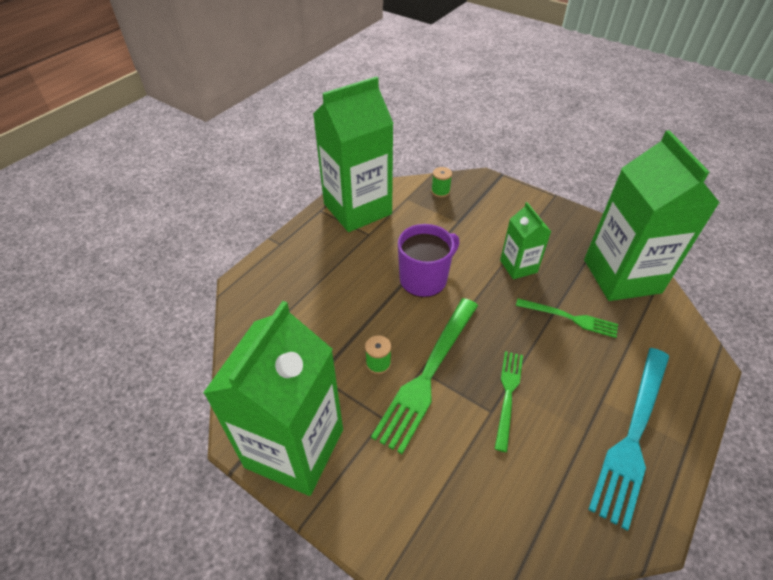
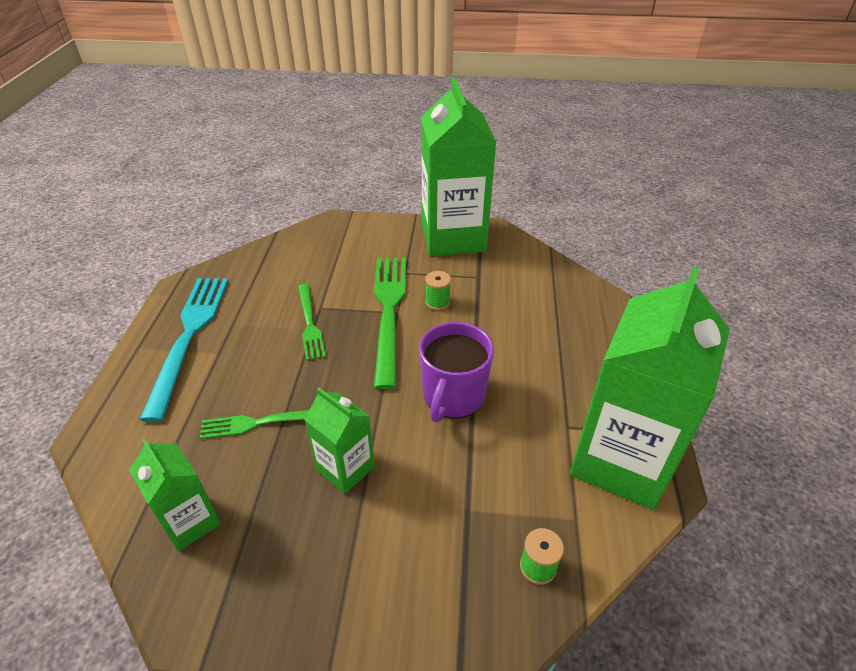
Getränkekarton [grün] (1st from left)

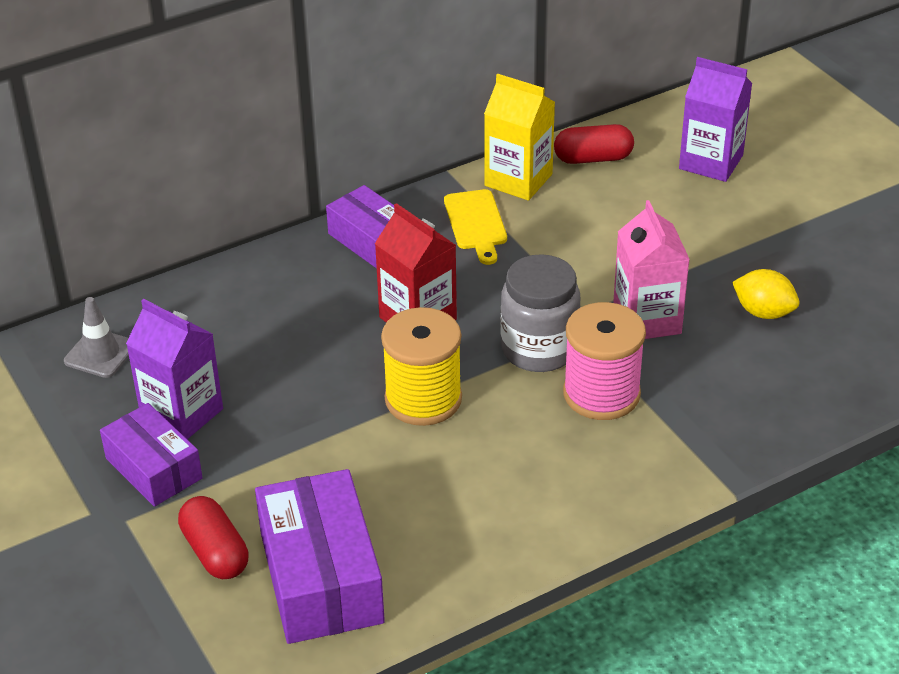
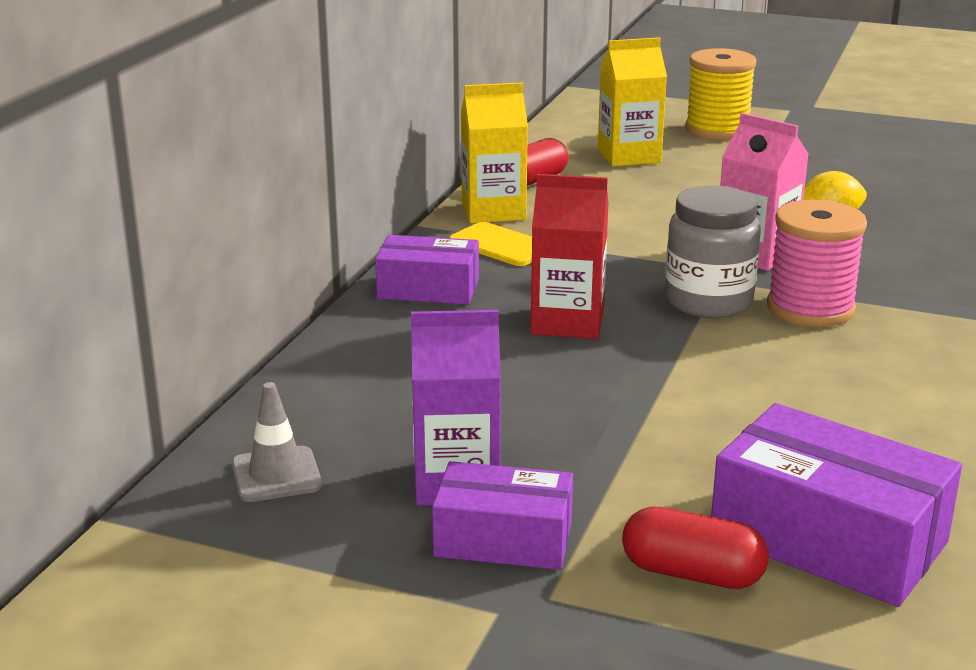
Getränkekarton [gelb] (2nd from left)
Garnrolle [gelb]

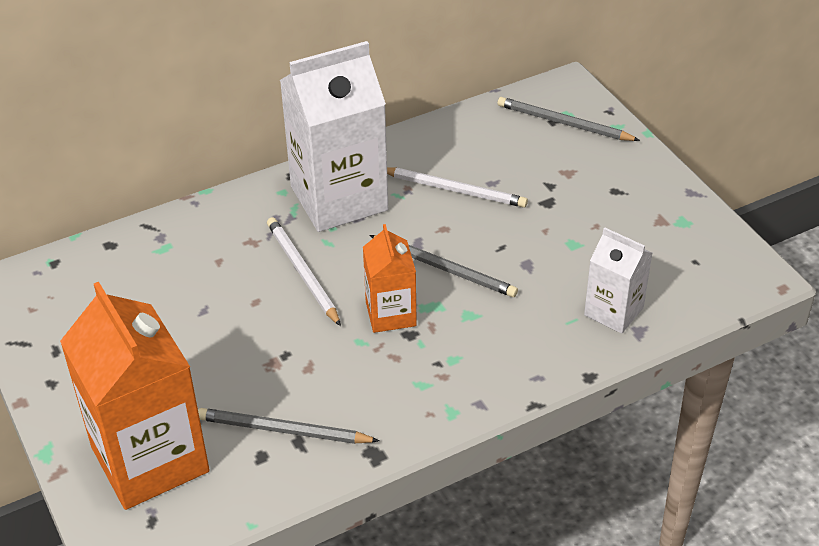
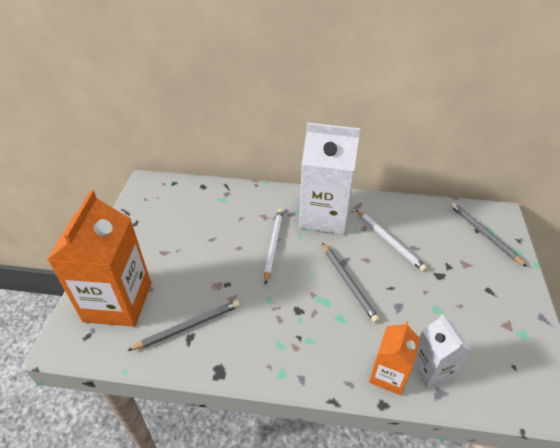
Bleistift [grau] (1st from left)
Getränkekarton [orange] (2nd from left)

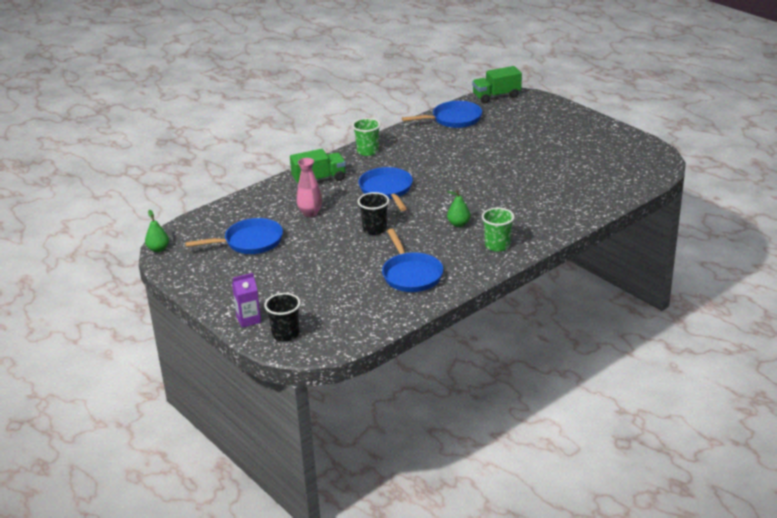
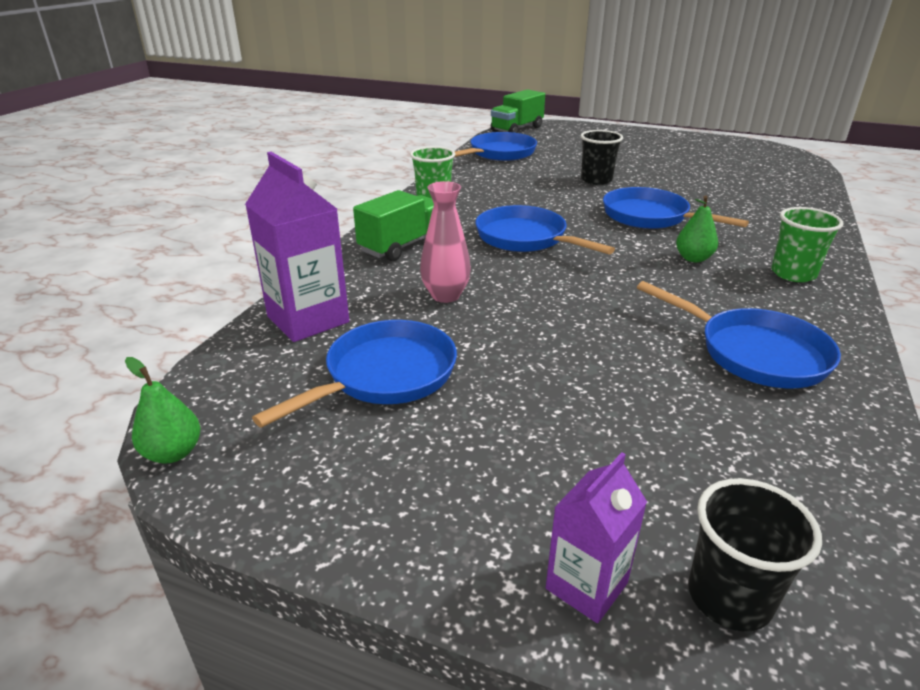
Getränkekarton [lila] (1st from left)
Becher [schwarz] (1st from left)
Pfanne [blau] (4th from left)

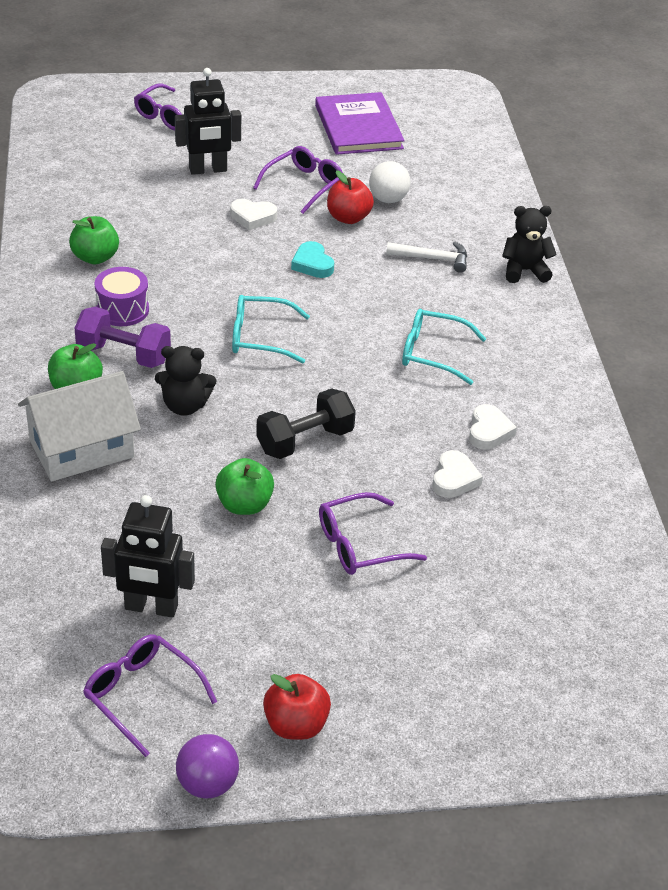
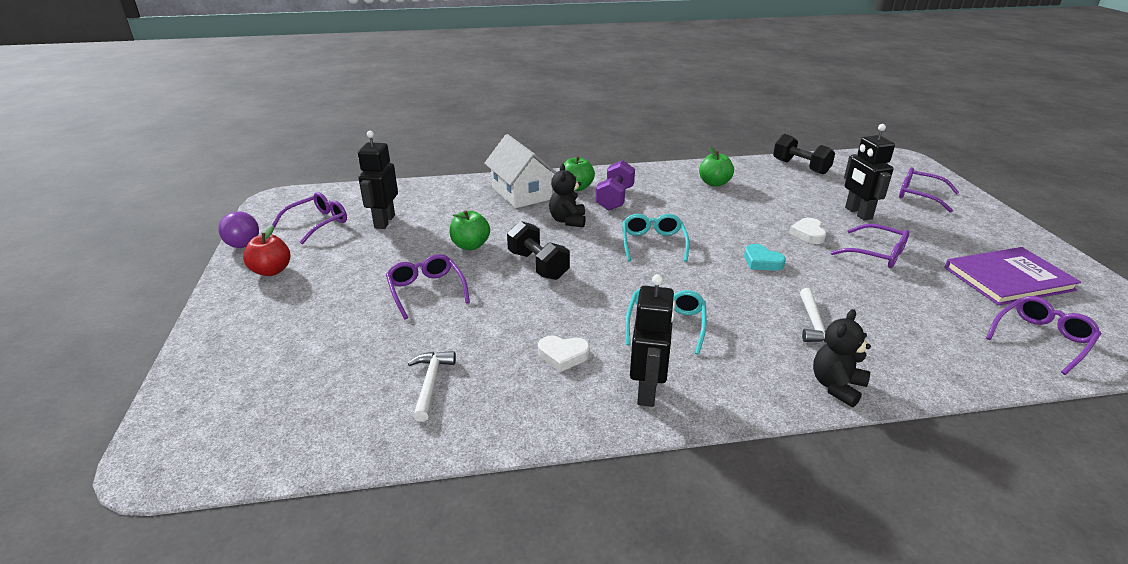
Hammer [weiß] (1st from left)
Roboter [schwarz] (2nd from left)
Herz [türkis]
Hantel [schwarz] (2nd from left)
Teddybär [schwarz] (2nd from left)
Brille [lila] (5th from left)
Trommel [lila]
Apfel [rot] (2nd from left in the first image)
Ball [weiß]
Herz [weiß] (2nd from left in the first image)

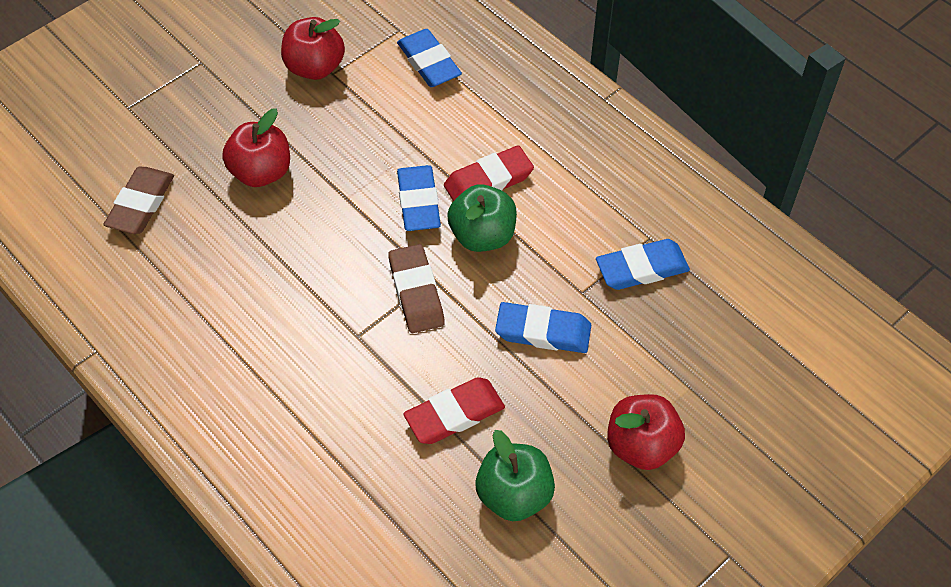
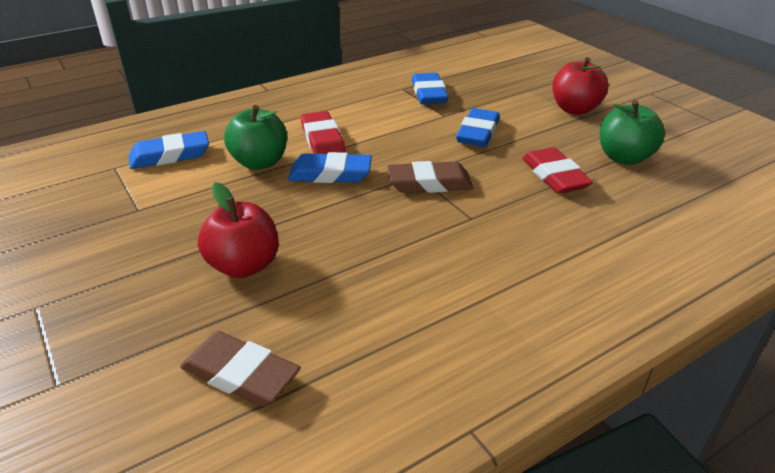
Apfel [grün] (1st from left)
Apfel [rot] (2nd from left in the first image)

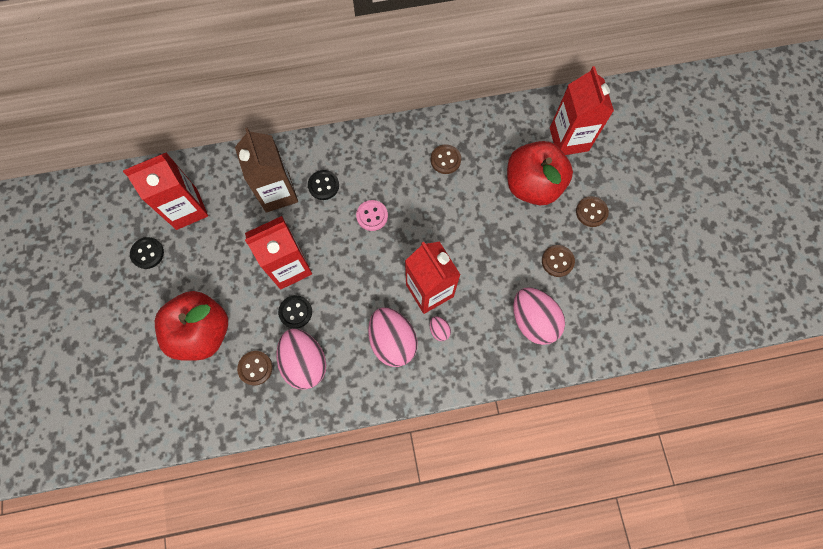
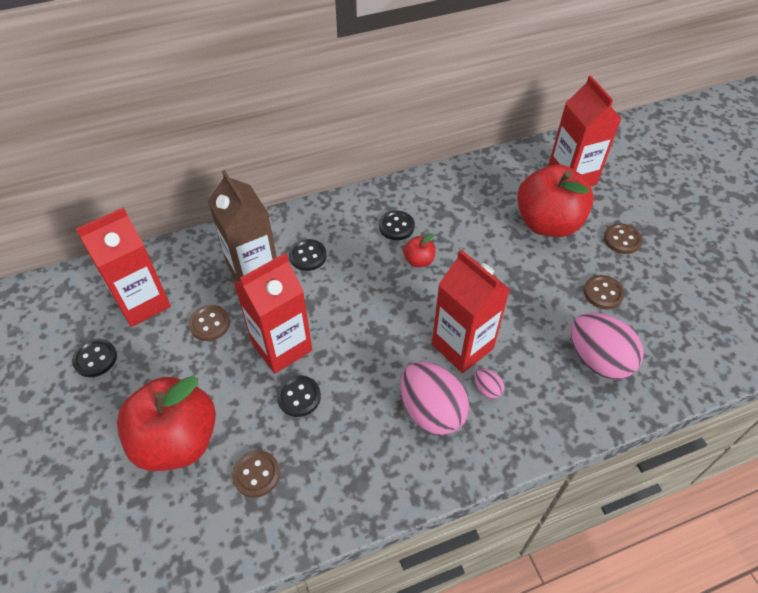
Knopf [braun] (1st from left)
Knopf [schwarz] (4th from left)
Apfel [rot] (2nd from left)
Ei [rosa] (1st from left in the first image)
Knopf [rosa]

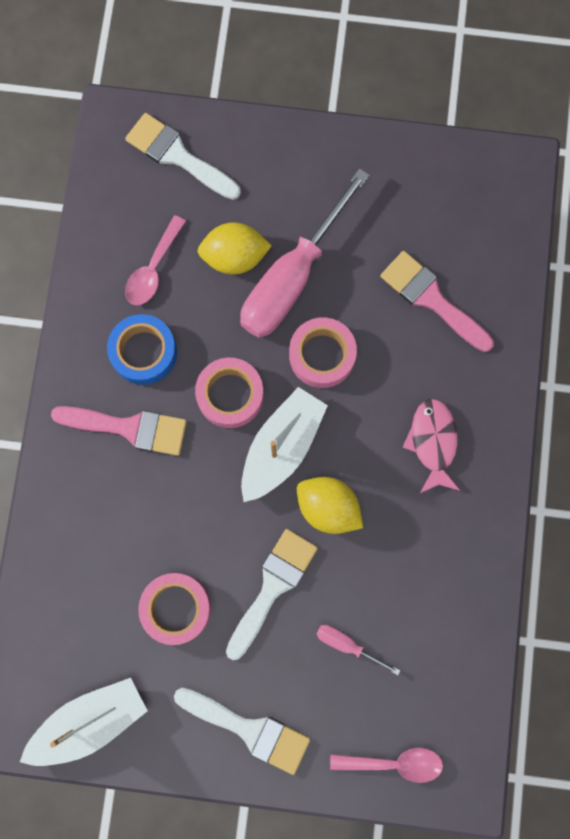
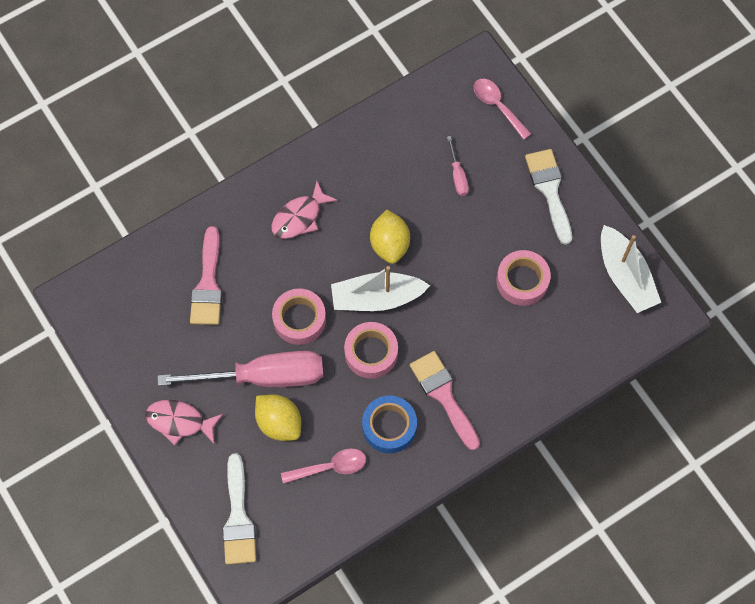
Fisch [rosa] (1st from left)
Boot [weiß] (2nd from left)
Pinsel [weiß] (3rd from left in the first image)

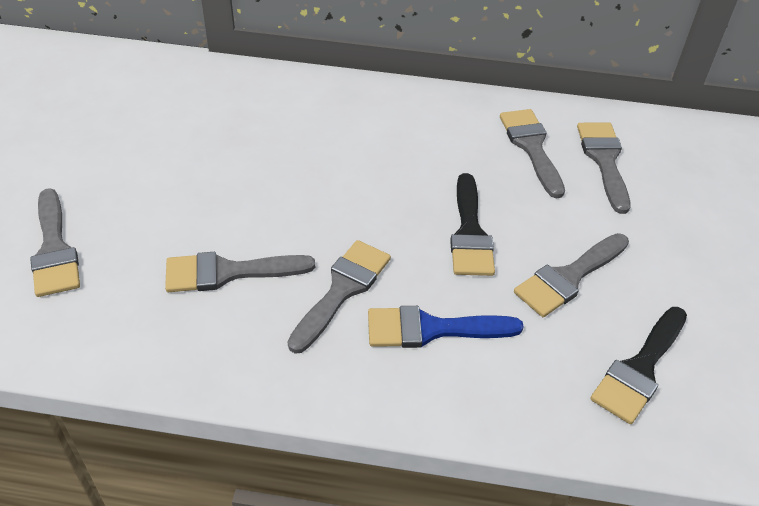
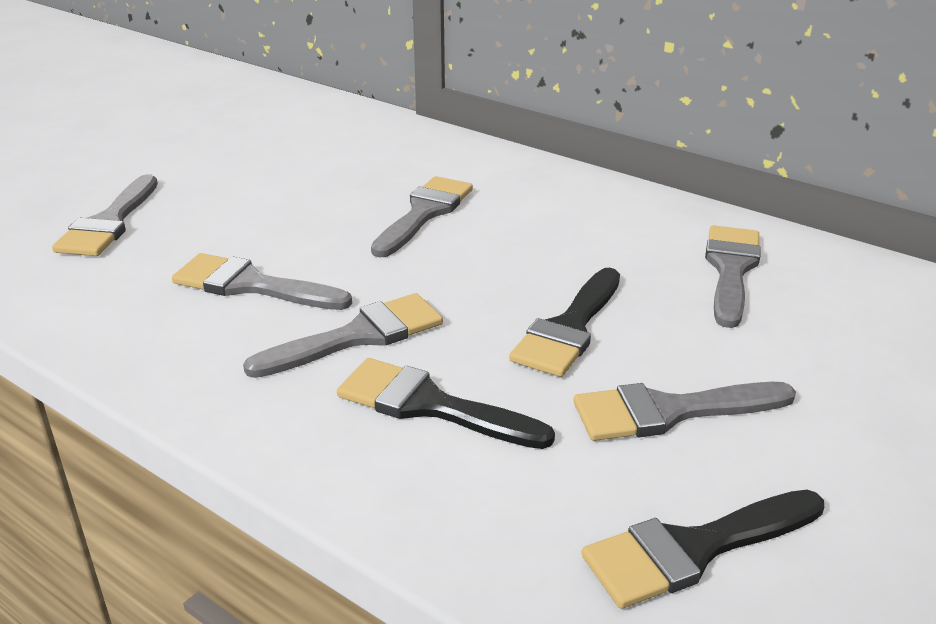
Pinsel [schwarz] (1st from left)
Pinsel [grau] (4th from left)

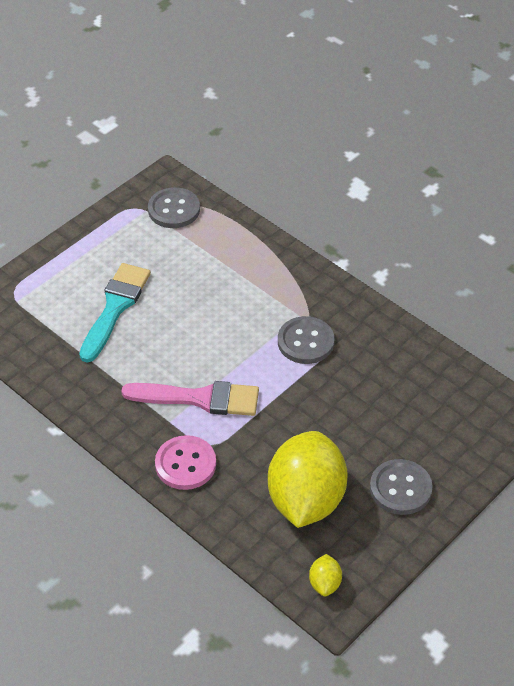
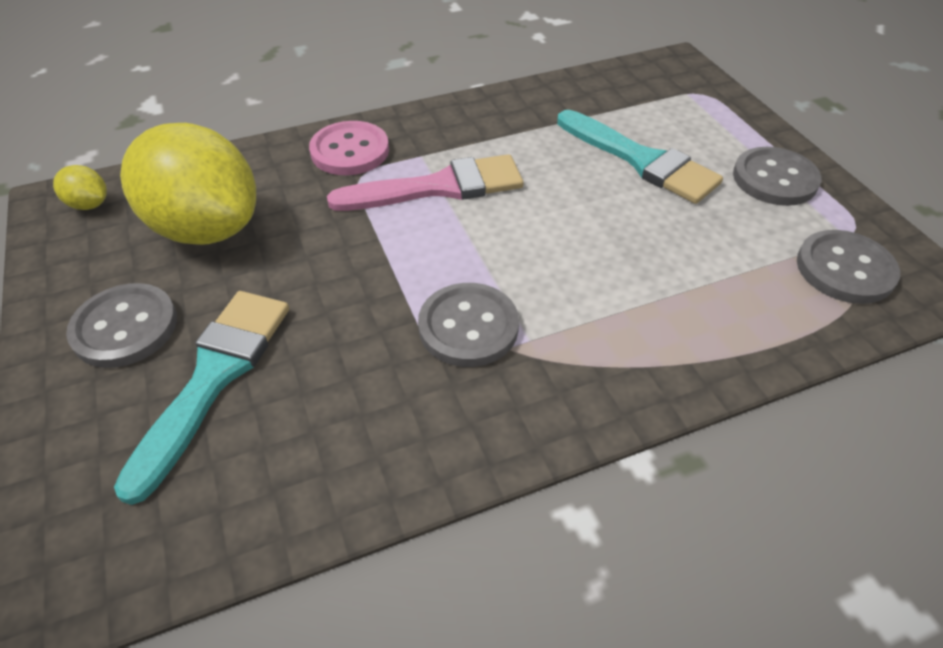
Pinsel [türkis] (1st from left)
Pinsel [rosa]
Knopf [grau] (3rd from left)

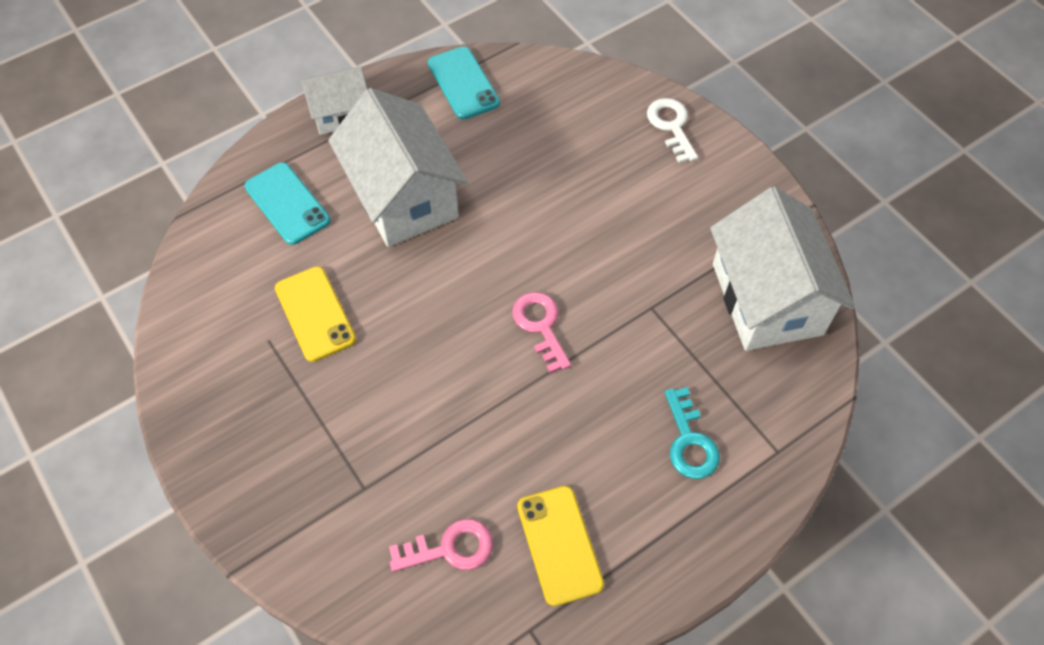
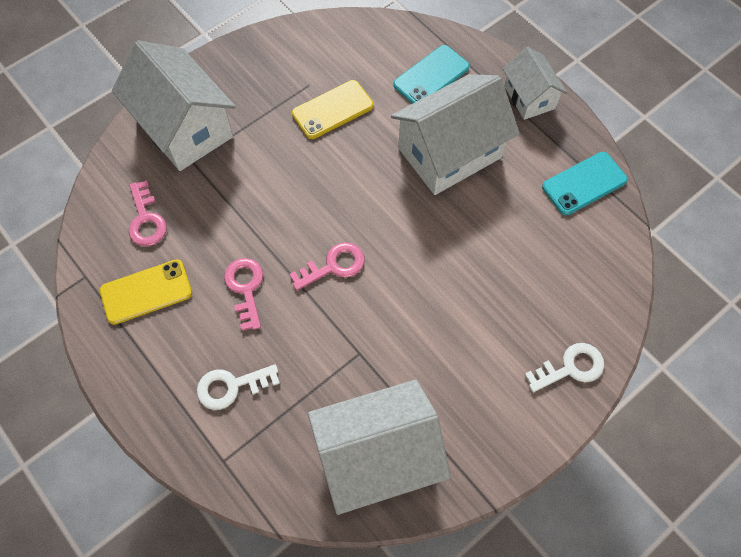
Haus [weiß] (1st from left)
Schlüssel [weiß] (1st from left)
Schlüssel [rosa] (2nd from left)

